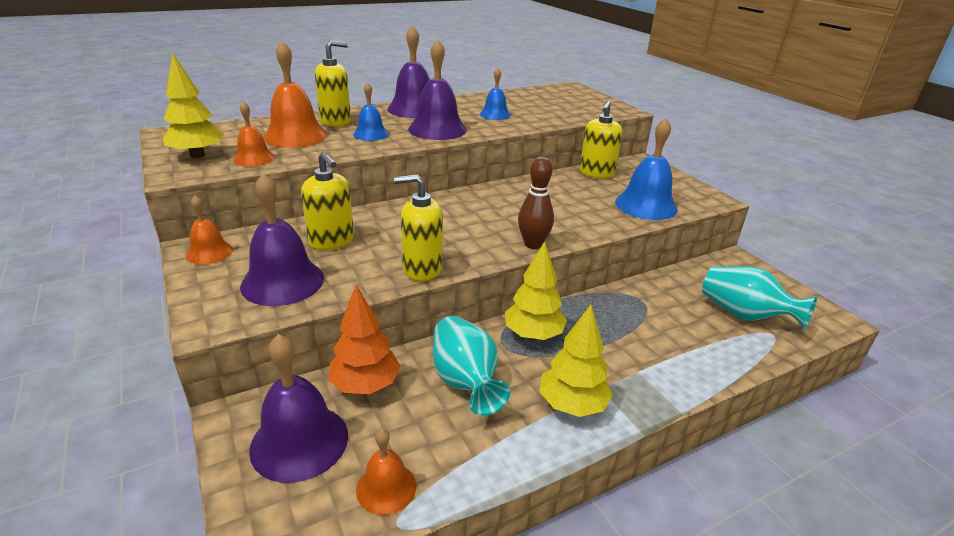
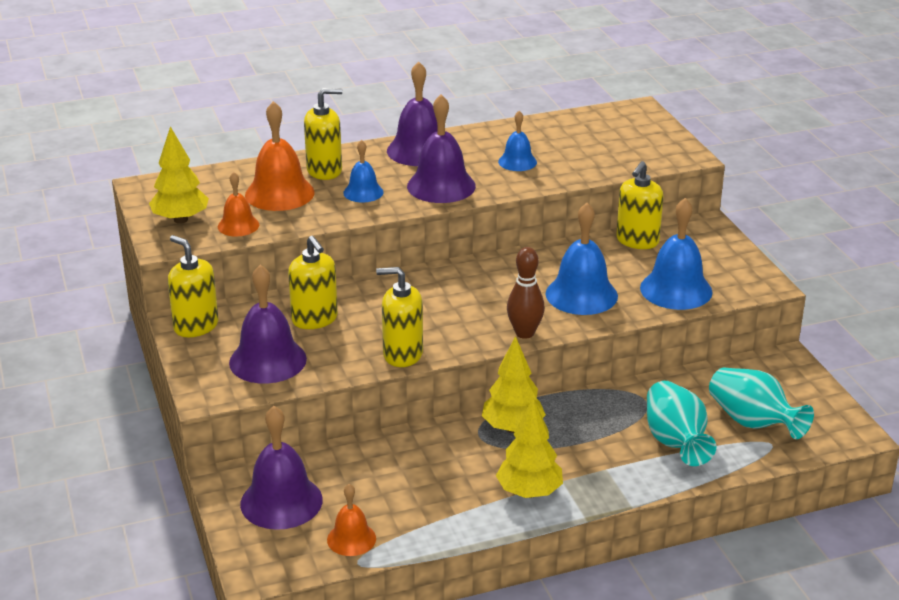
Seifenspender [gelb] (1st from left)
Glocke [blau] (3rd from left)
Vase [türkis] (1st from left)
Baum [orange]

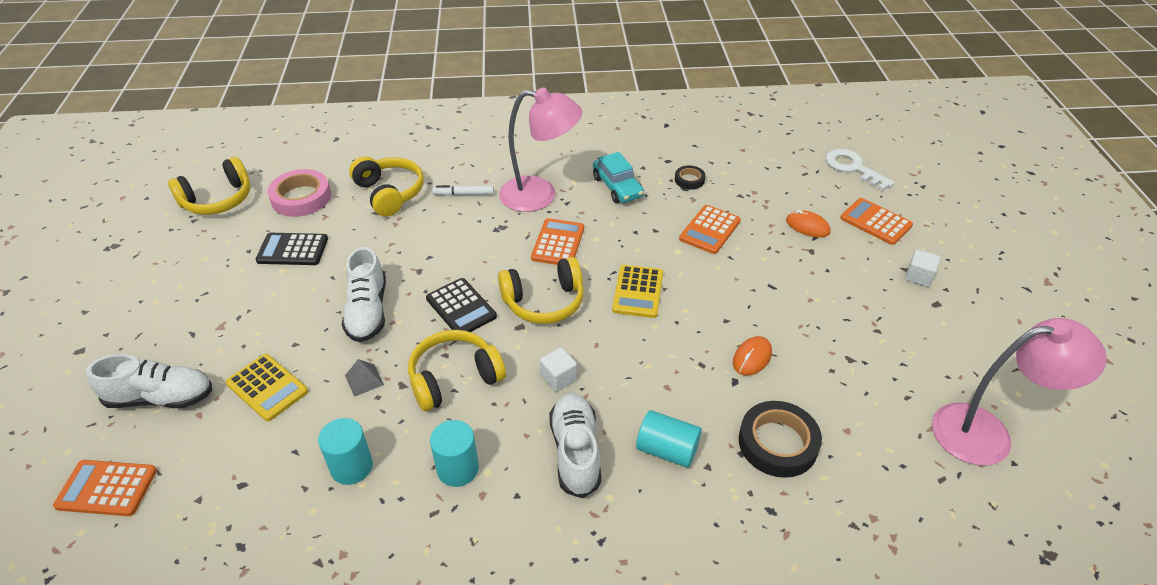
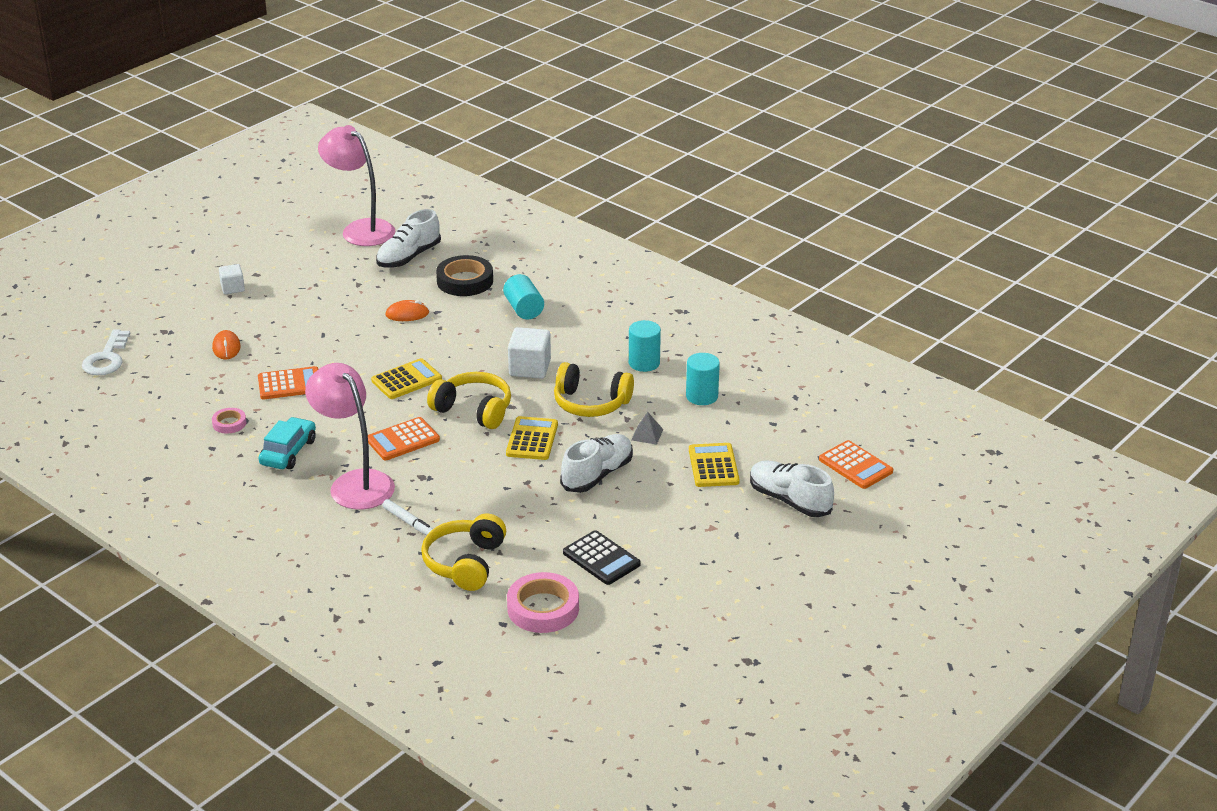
Klebeband [rosa] (1st from left)
Schuh [weiß] (1st from left)
Taschenrechner [gelb] (2nd from left)
Kubus [weiß] (2nd from left)
Kopfhörer [gelb] (1st from left in the first image)
Taschenrechner [orange] (4th from left in the first image)

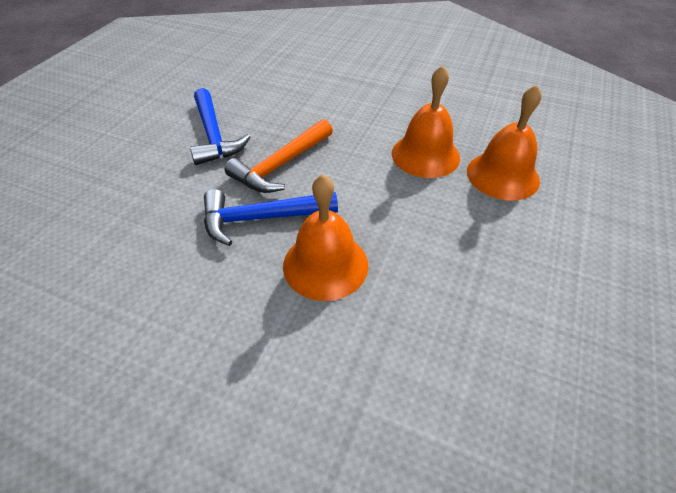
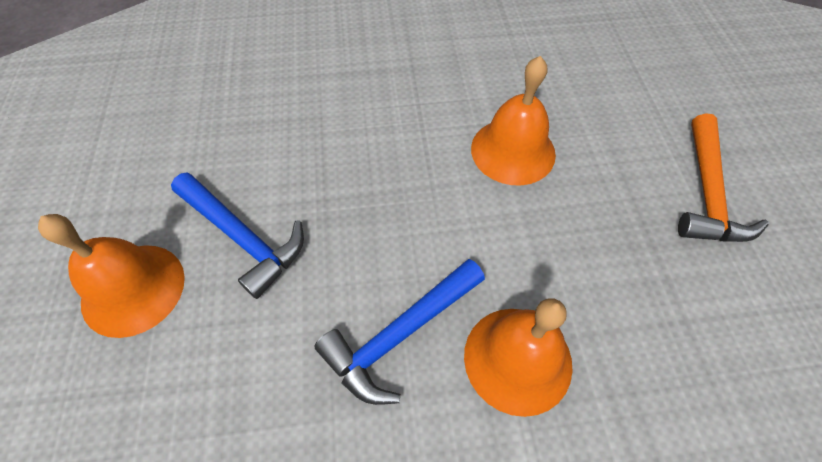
Glocke [orange] (1st from left)
Hammer [orange]

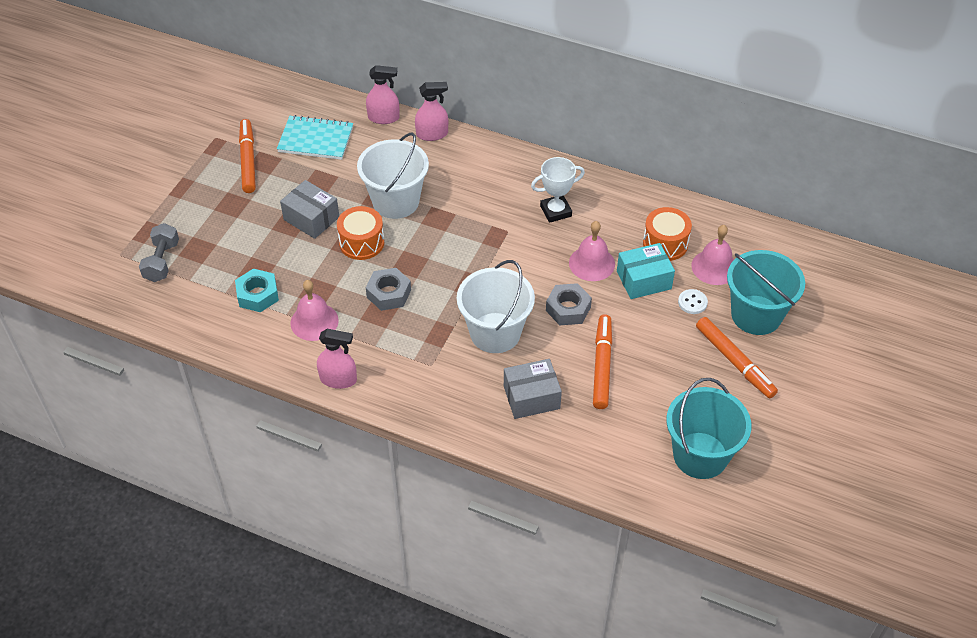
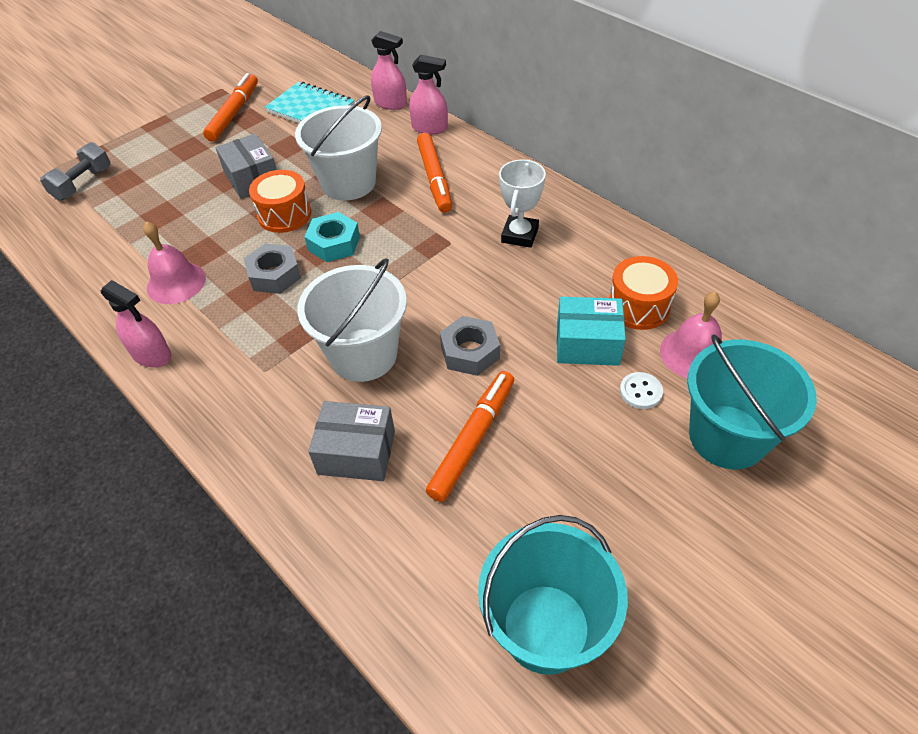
Sechskantmutter [türkis]
Filzstift [orange] (2nd from left)
Pokal [weiß]
Glocke [rosa] (2nd from left in the first image)

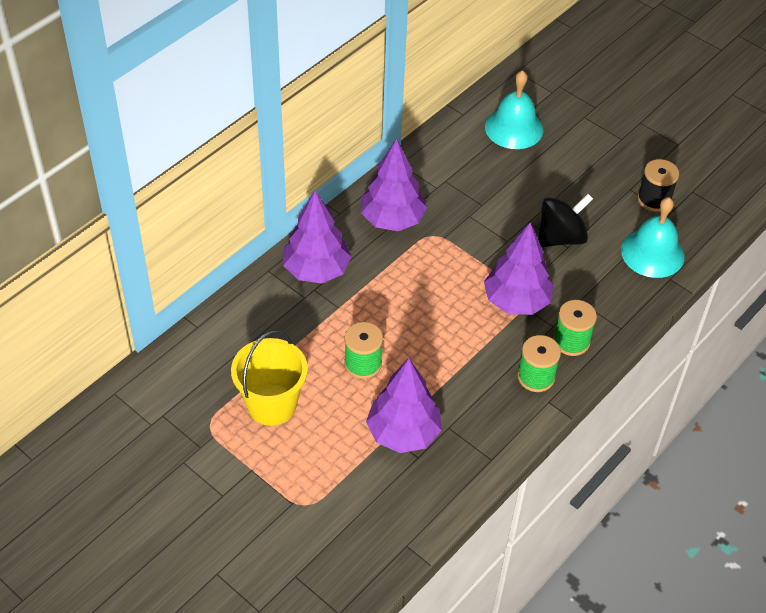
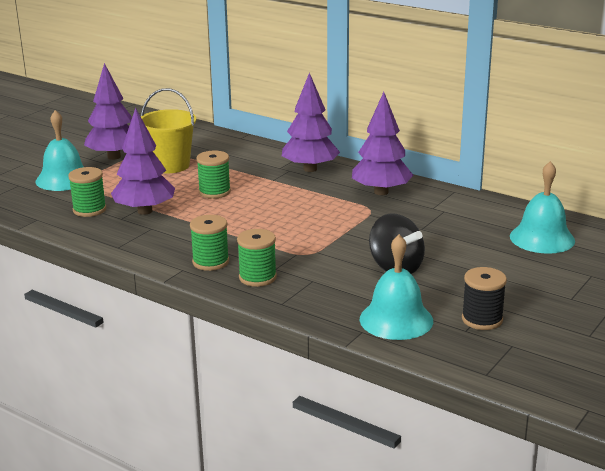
Glocke [türkis] (1st from left)
Garnrolle [grün] (1st from left)
Baum [lila] (1st from left)

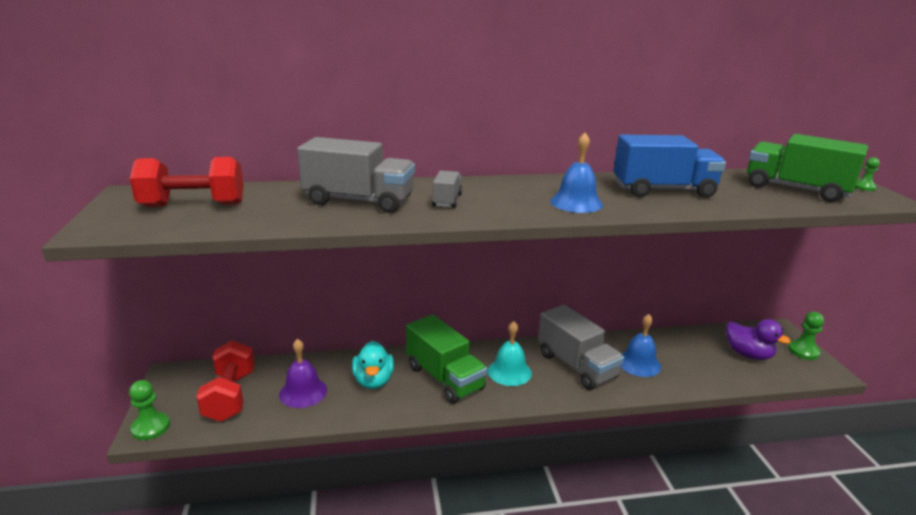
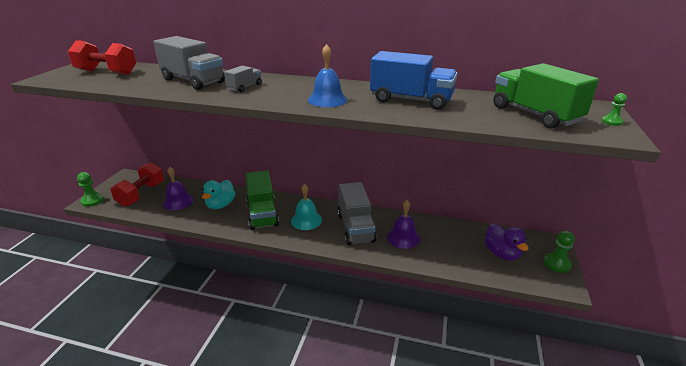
Glocke [lila] (2nd from left)

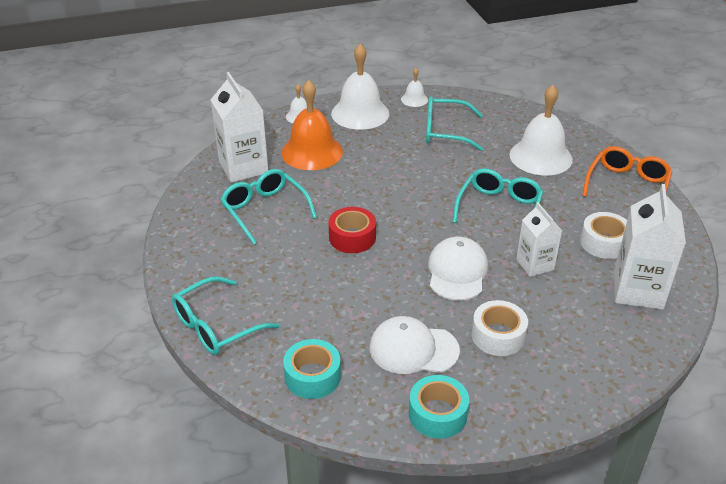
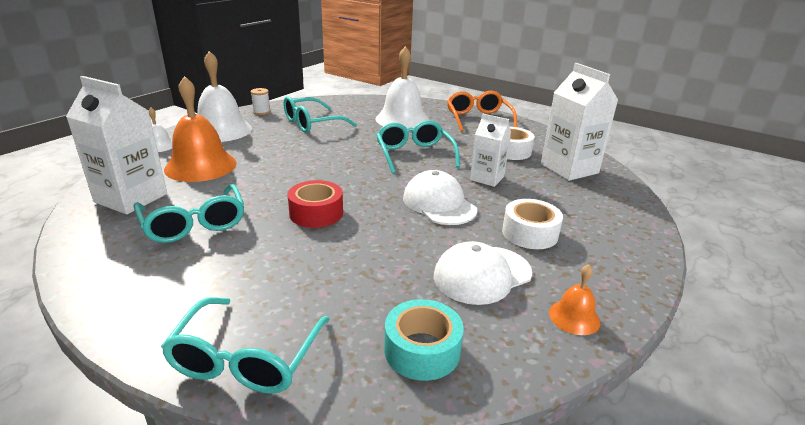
Brille [türkis] (1st from left)
Garnrolle [weiß]
Glocke [orange] (2nd from left)

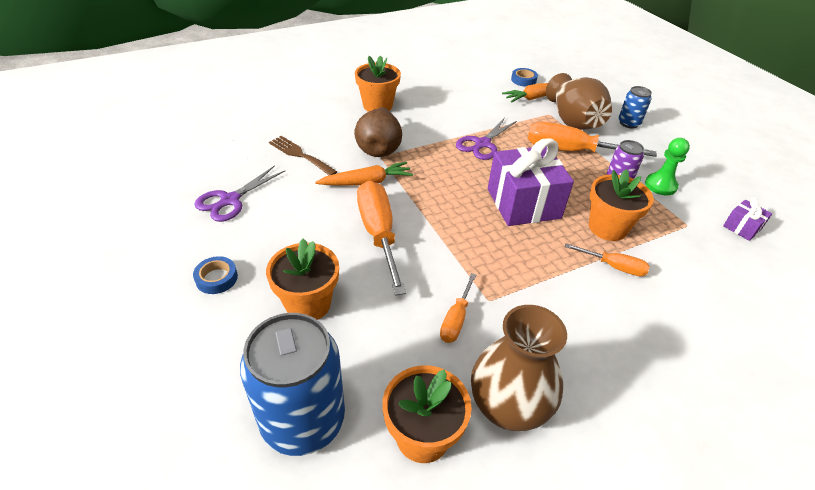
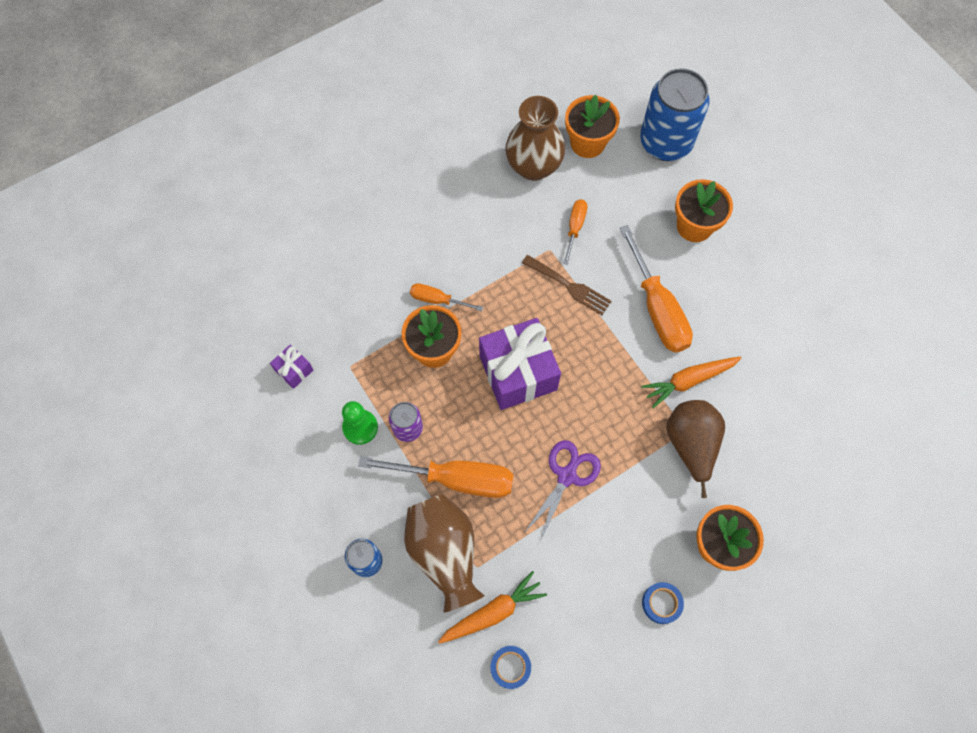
Gabel [braun]
Klebeband [blau] (2nd from left)
Schere [lila] (1st from left in the first image)

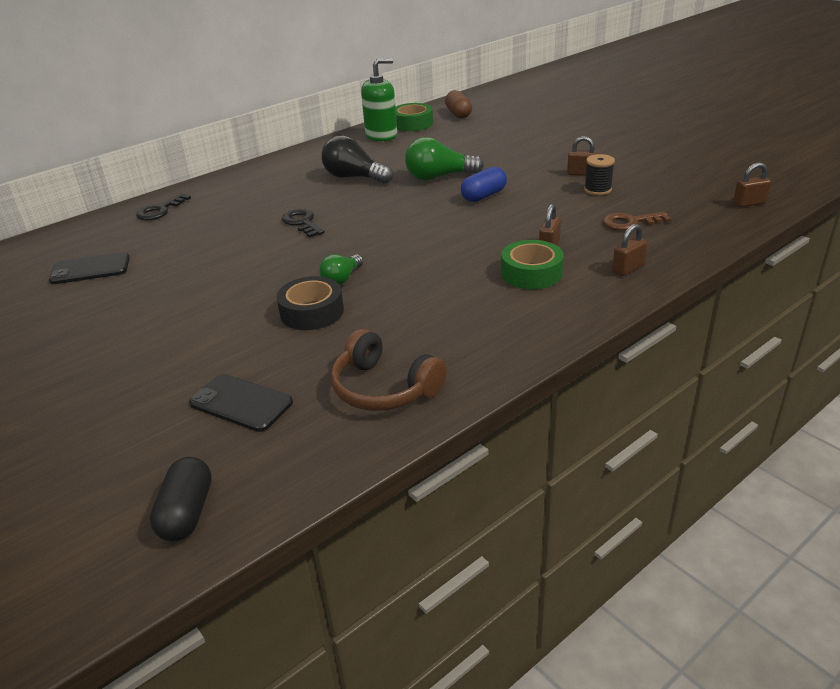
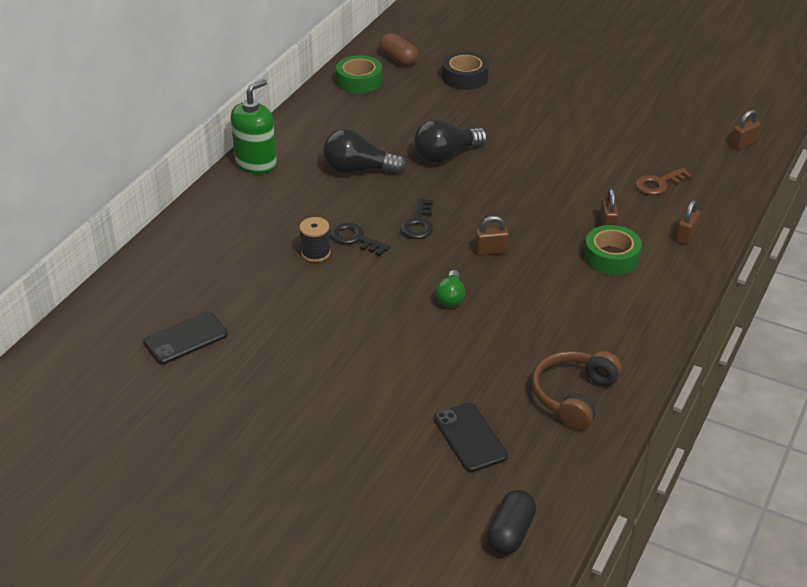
Seifenspender [grün]
Garnrolle [schwarz]
Schlüssel [schwarz] (2nd from left)
Glühbirne [schwarz] (2nd from left)
Handy [schwarz] (2nd from left)
Klebeband [schwarz]
Vorhängeschloss [braun] (1st from left)
Kapsel [schwarz]
Kopfhörer [braun]
Kapsel [blau]

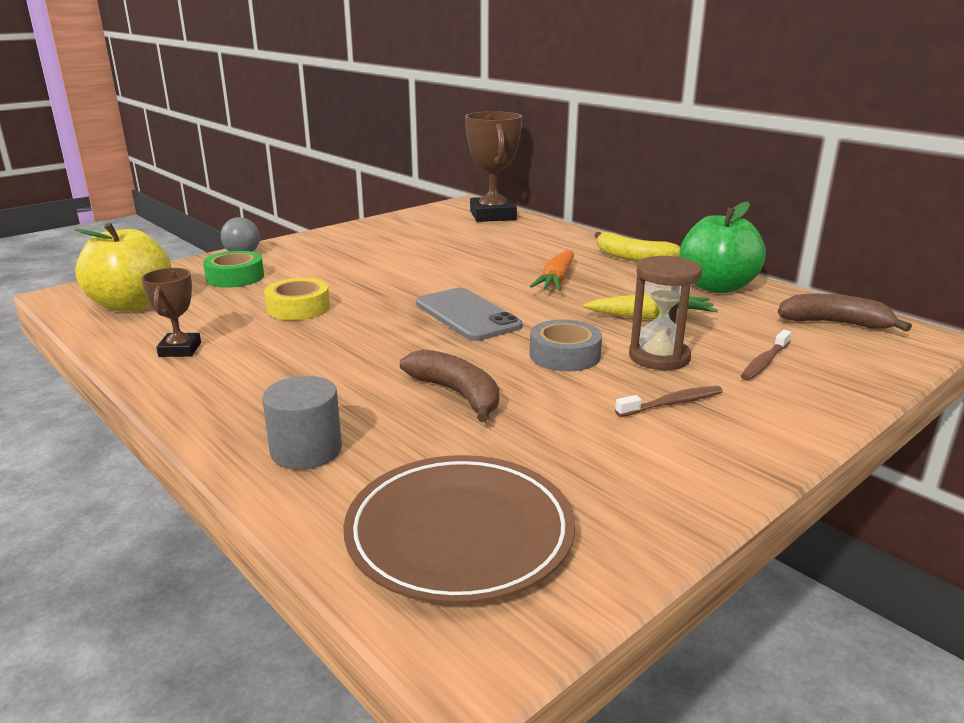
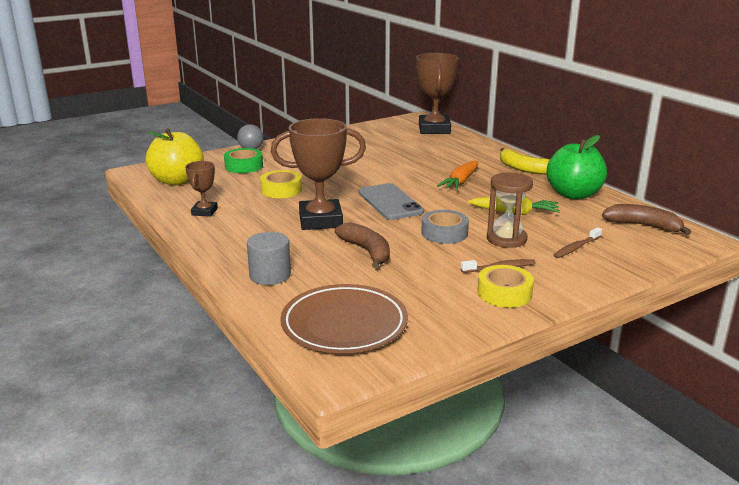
Pokal [braun] (2nd from left)
Klebeband [gelb] (2nd from left)

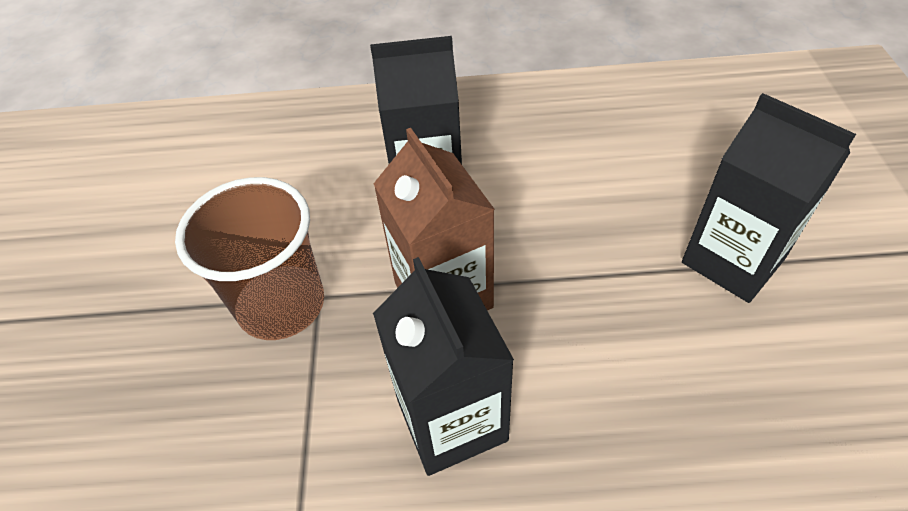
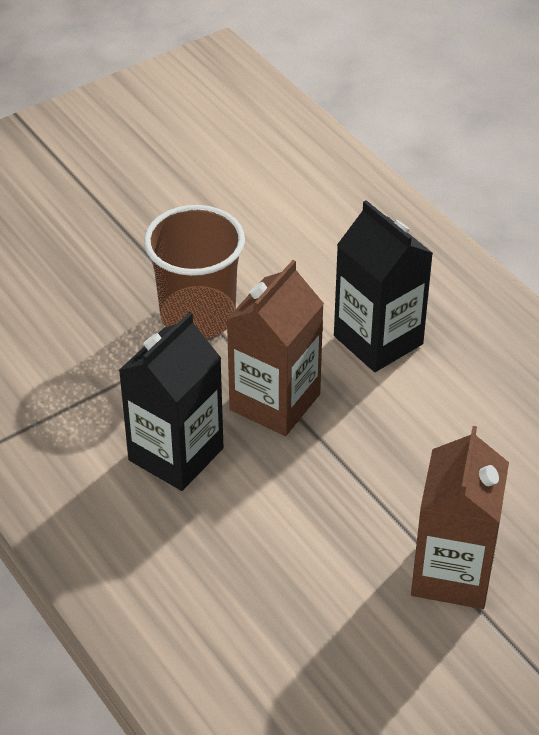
Getränkekarton [braun] (2nd from left)

